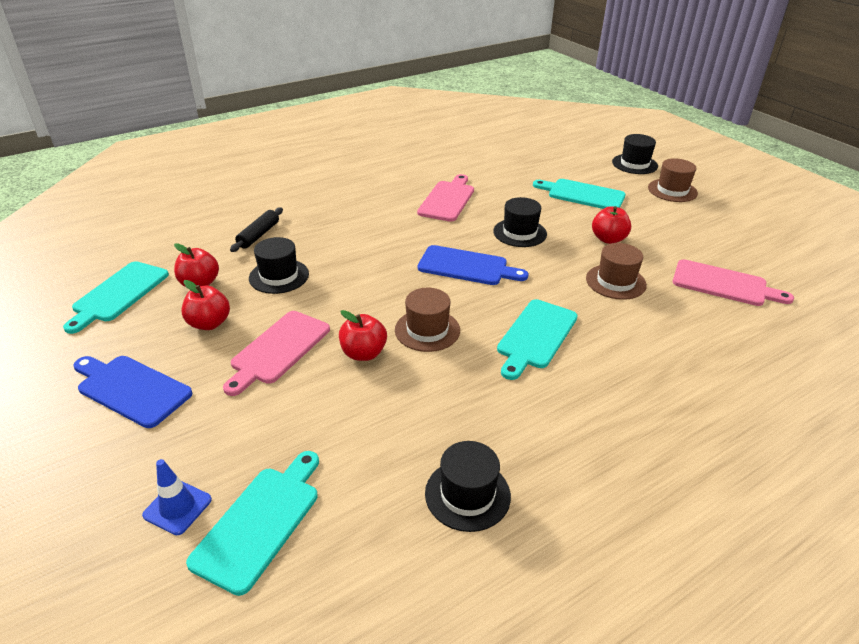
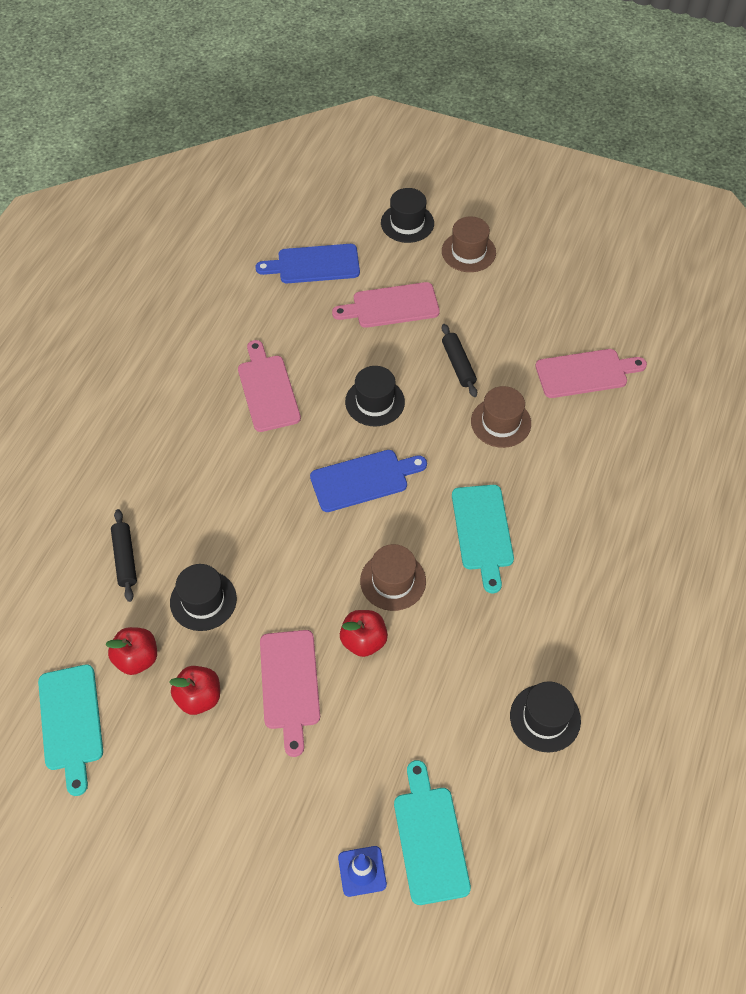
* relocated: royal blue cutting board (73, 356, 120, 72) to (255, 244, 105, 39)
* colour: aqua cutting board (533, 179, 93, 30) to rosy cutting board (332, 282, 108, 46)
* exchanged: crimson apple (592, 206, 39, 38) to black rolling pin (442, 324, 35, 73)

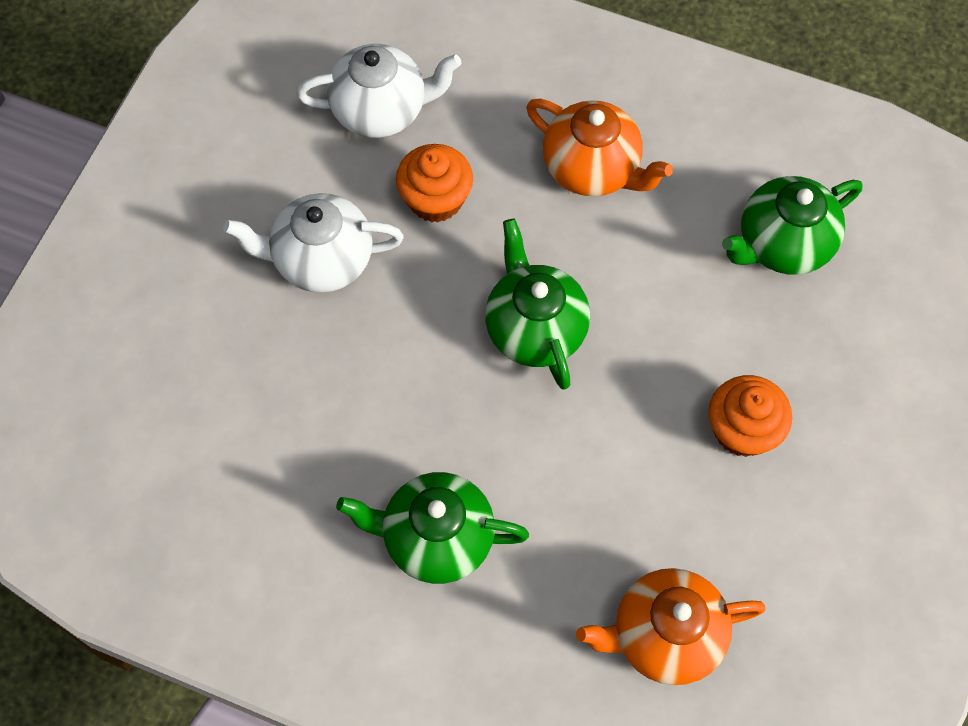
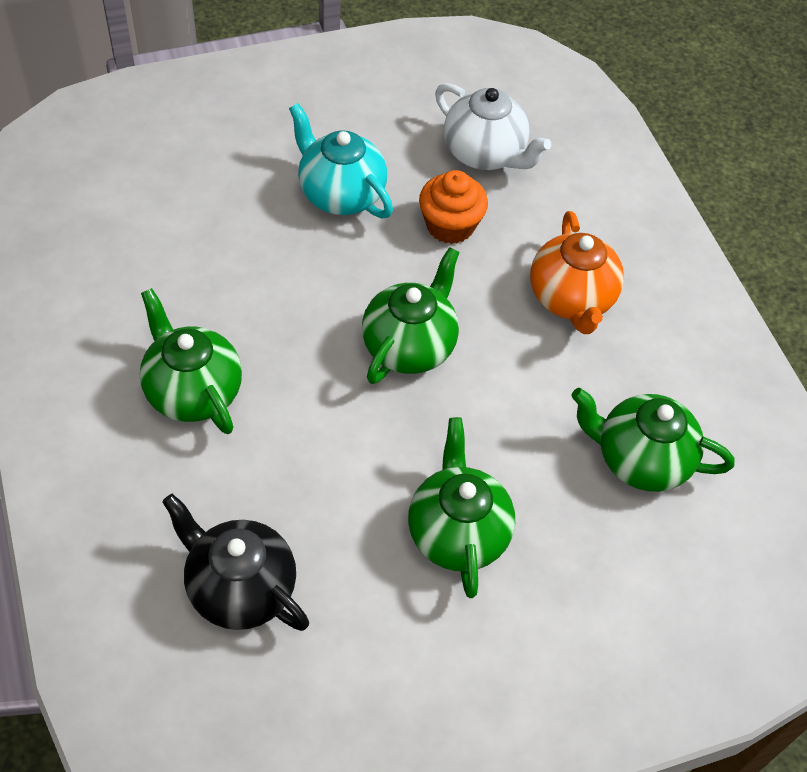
* colour: white tea pot (223, 193, 181, 100) to aqua tea pot (289, 103, 104, 115)
* colour: orange tea pot (576, 568, 189, 117) to black tea pot (162, 494, 147, 137)
* exchanged: orange cupcake (709, 375, 83, 82) to emerald tea pot (408, 417, 107, 181)

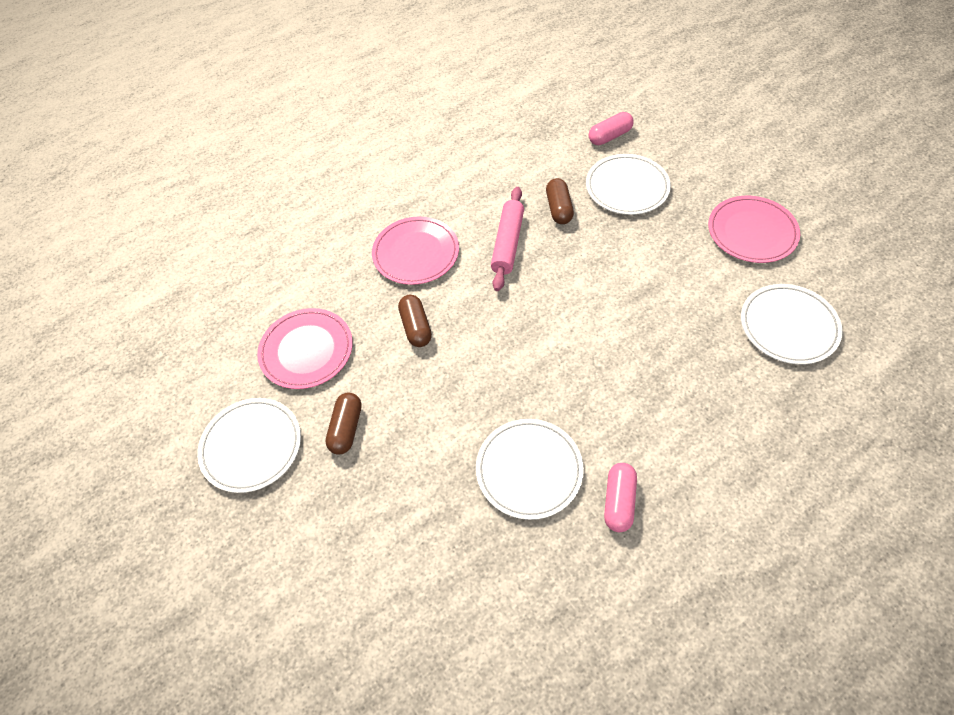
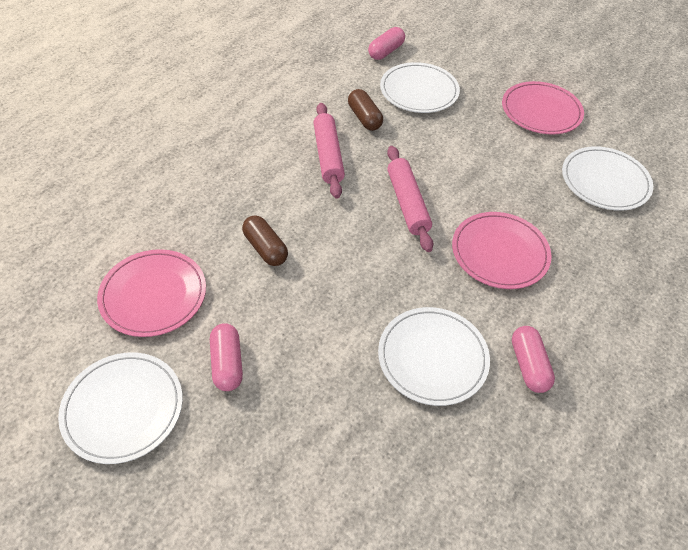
* colour: dark brown pill (325, 393, 37, 62) to rosy pill (210, 323, 33, 68)
* relocated: rosy flat dish (372, 216, 87, 69) to (452, 212, 100, 77)
* appeared: rosy rolling pin (387, 146, 46, 106)

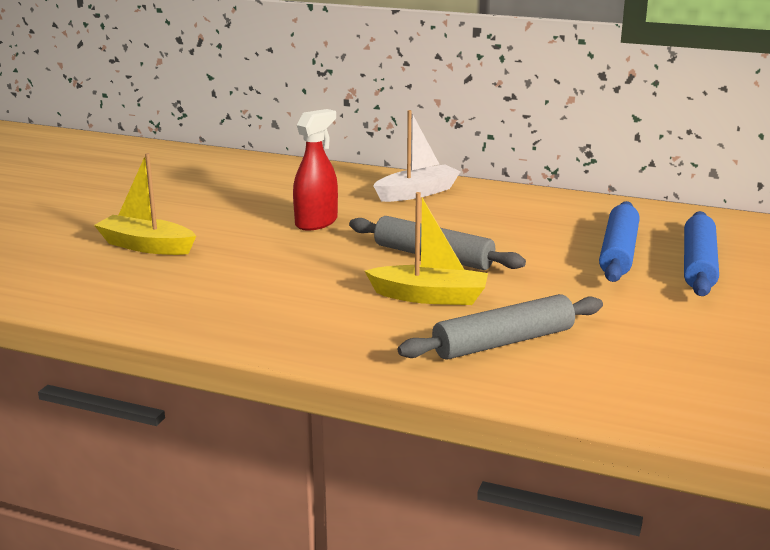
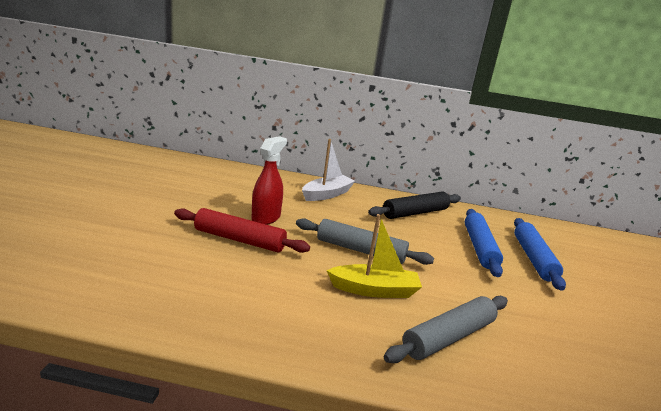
* missing: golden boat (94, 153, 102, 102)
* appeared: crimson rolling pin (174, 208, 136, 45)
* appeared: black rolling pin (368, 192, 93, 27)

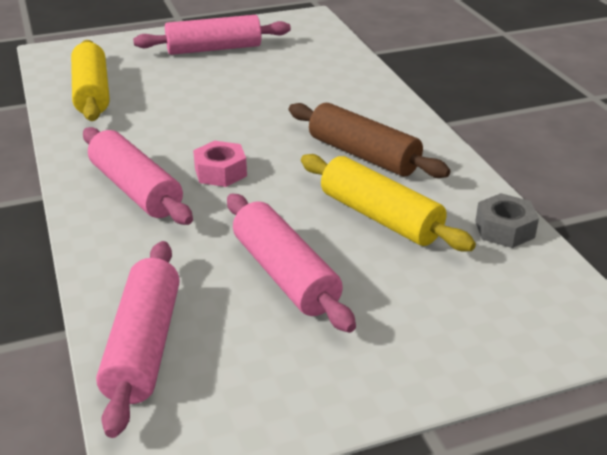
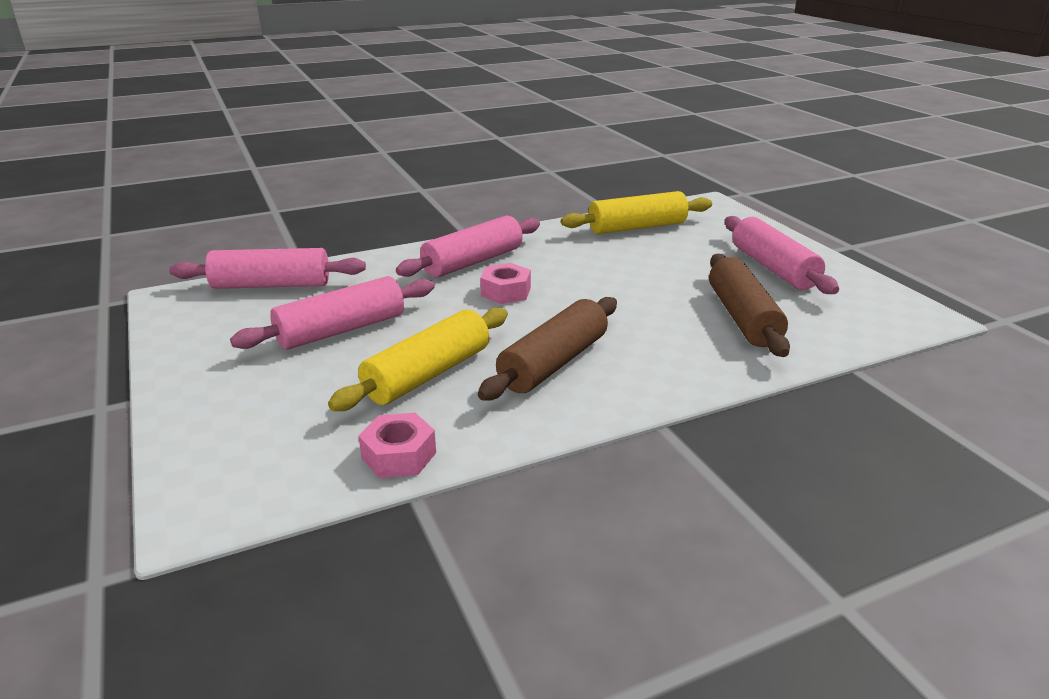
* colour: grey hexagon nut (475, 193, 64, 55) to rosy hexagon nut (359, 413, 77, 65)
* appeared: dark brown rolling pin (709, 254, 81, 103)

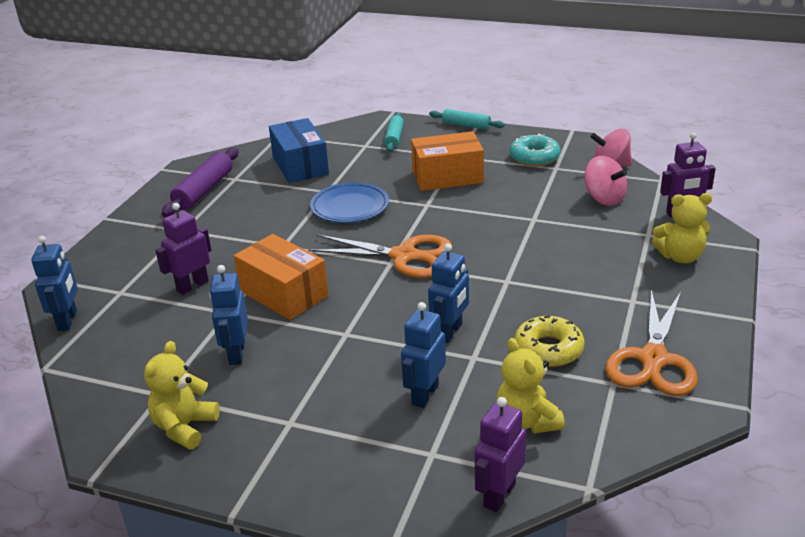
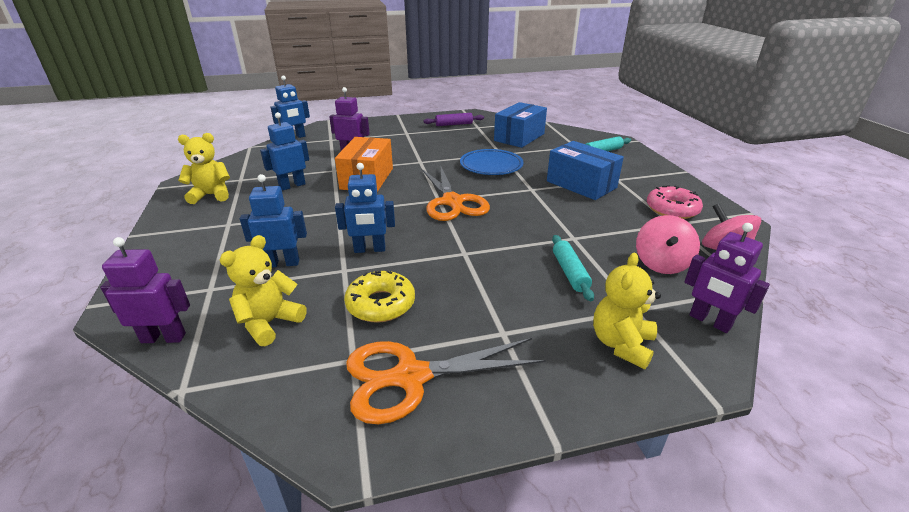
* size: purple rolling pin (162, 147, 77, 70) = (424, 113, 60, 13) x0.64
* colour: orange package (411, 131, 73, 60) to royal blue package (547, 141, 77, 59)
* relocated: aqua rolling pin (429, 109, 76, 21) to (552, 235, 42, 66)
* colour: aqua doughnut (510, 134, 51, 33) to rosy doughnut (647, 185, 56, 34)
* spun: golden teddy (652, 193, 60, 70) = (593, 253, 68, 116) 60 degrees clockwise

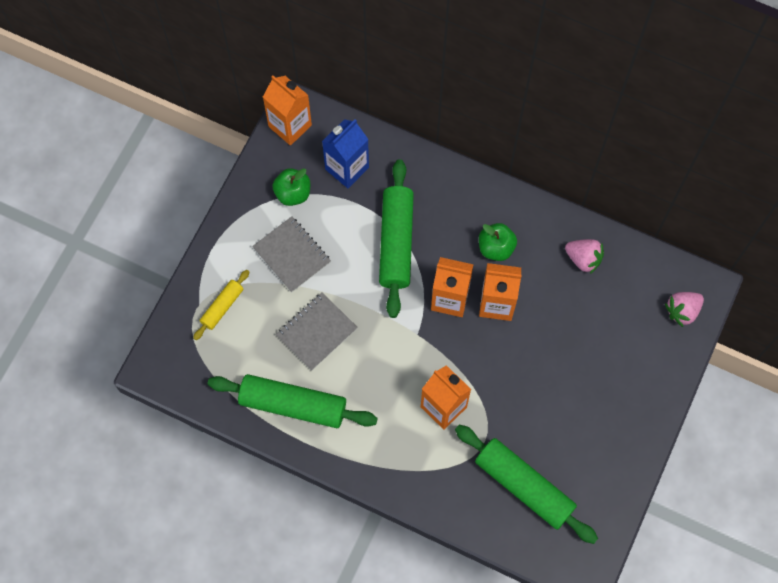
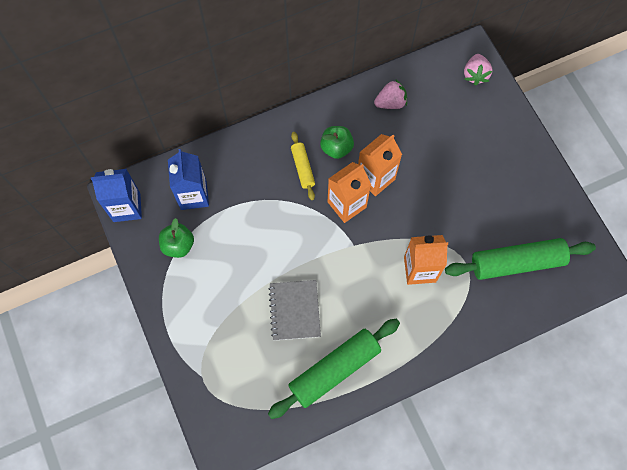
* relocated: golden rolling pin (193, 270, 56, 70) to (291, 132, 24, 68)
* missing: grey exercise book (252, 216, 79, 77)
* colour: orange juice carton (263, 76, 49, 70) to royal blue juice carton (91, 169, 51, 53)
* missing: emerald rolling pin (379, 159, 35, 159)

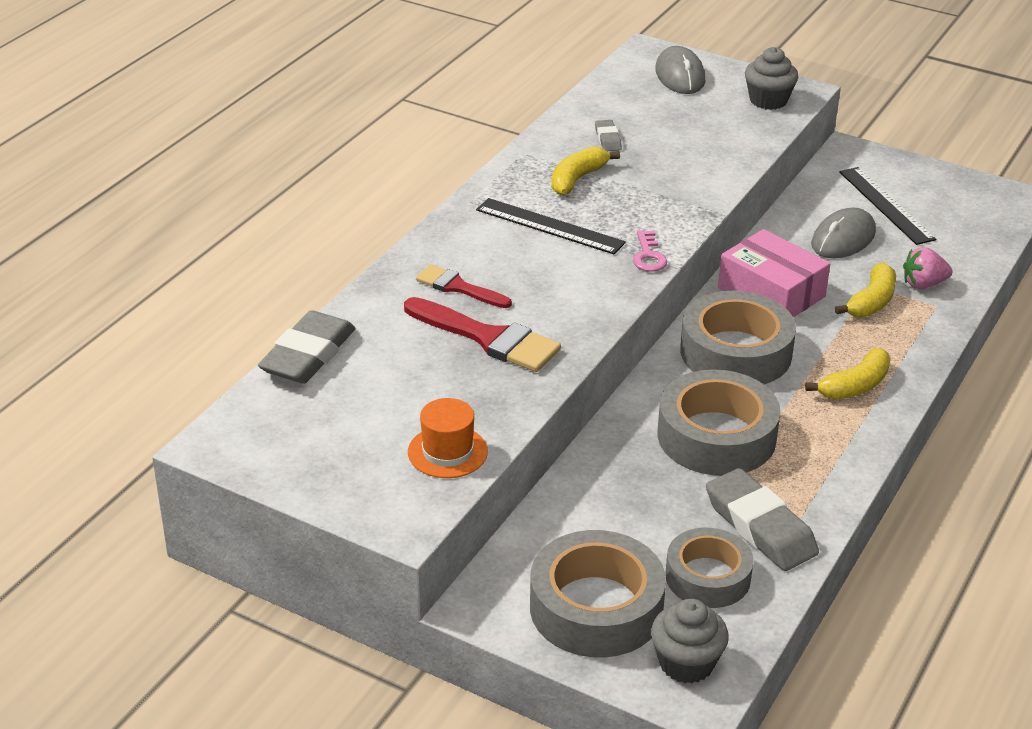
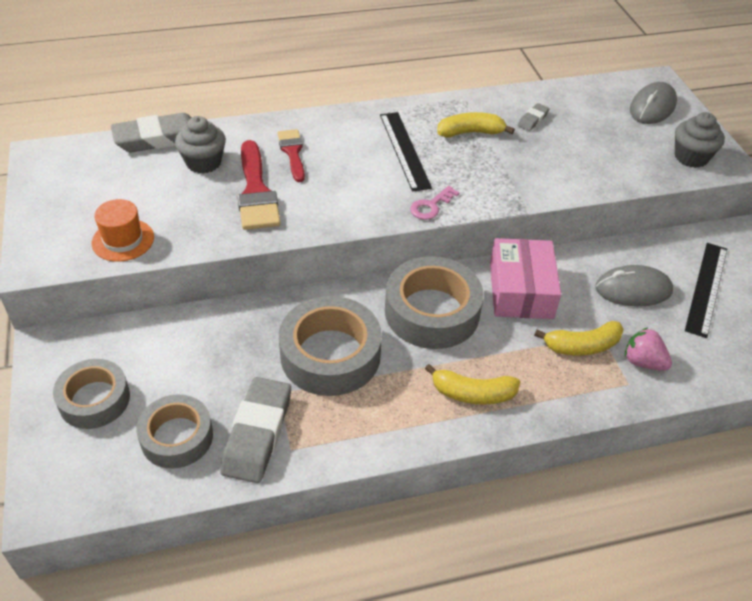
* size: grey sticky tape (530, 530, 136, 128) = (53, 359, 77, 70) x0.65
* relocated: grey cupcake (651, 599, 78, 84) to (175, 116, 51, 58)

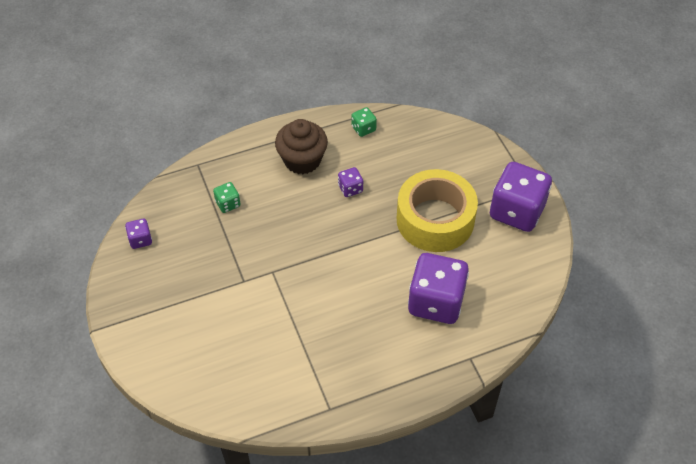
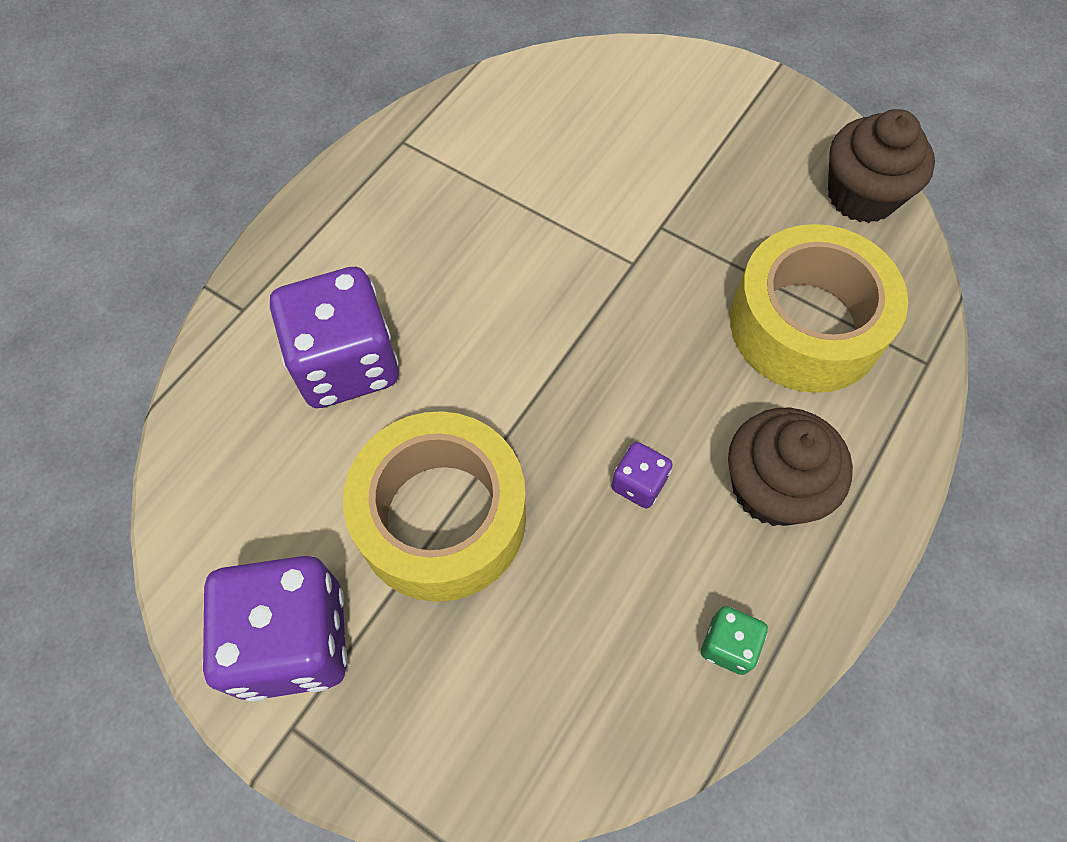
* exchanged: purple die (125, 219, 27, 30) to dark brown cupcake (828, 109, 107, 114)
* exchanged: emerald die (213, 182, 28, 31) to golden sticky tape (730, 224, 178, 169)

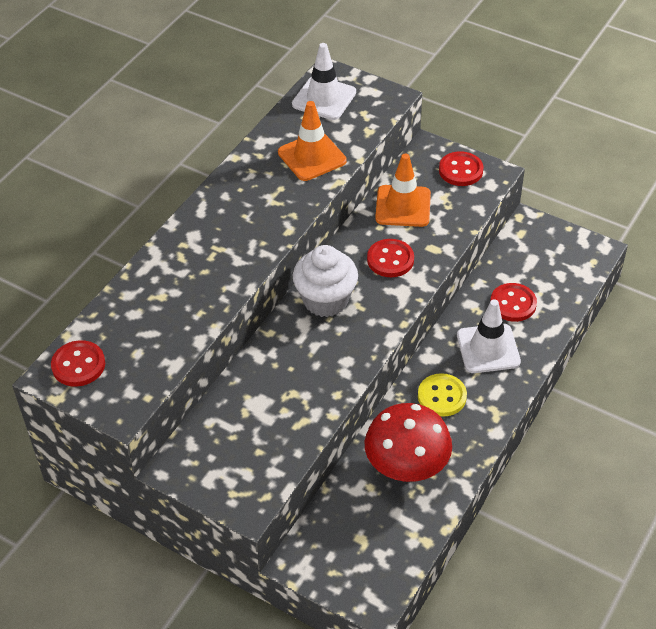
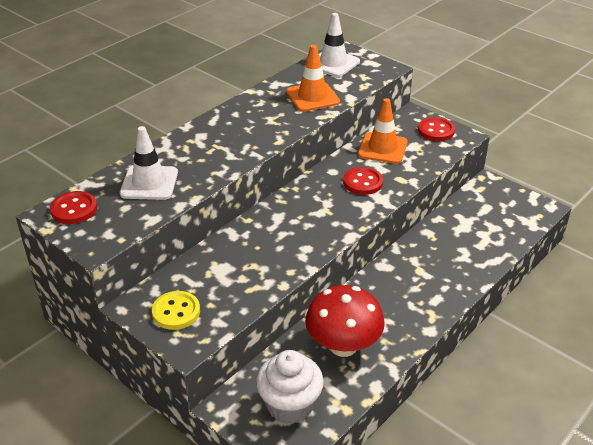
* relocated: white cupcake (292, 245, 66, 72) to (256, 350, 68, 74)
* relocated: golden shirt button (418, 373, 49, 44) to (152, 291, 48, 39)
* relocated: white safety cone (457, 299, 64, 74) to (120, 126, 58, 74)
* missing: crimson shirt button (490, 283, 47, 39)

